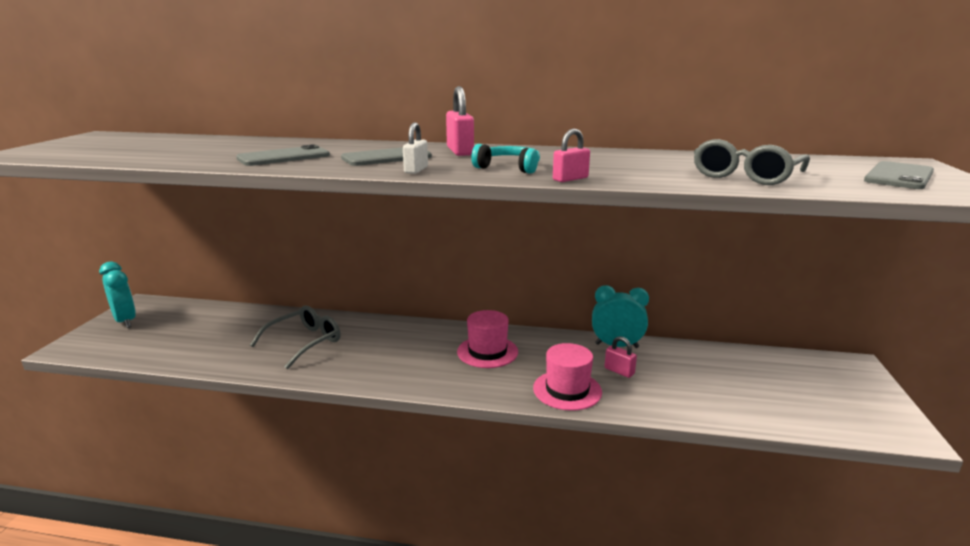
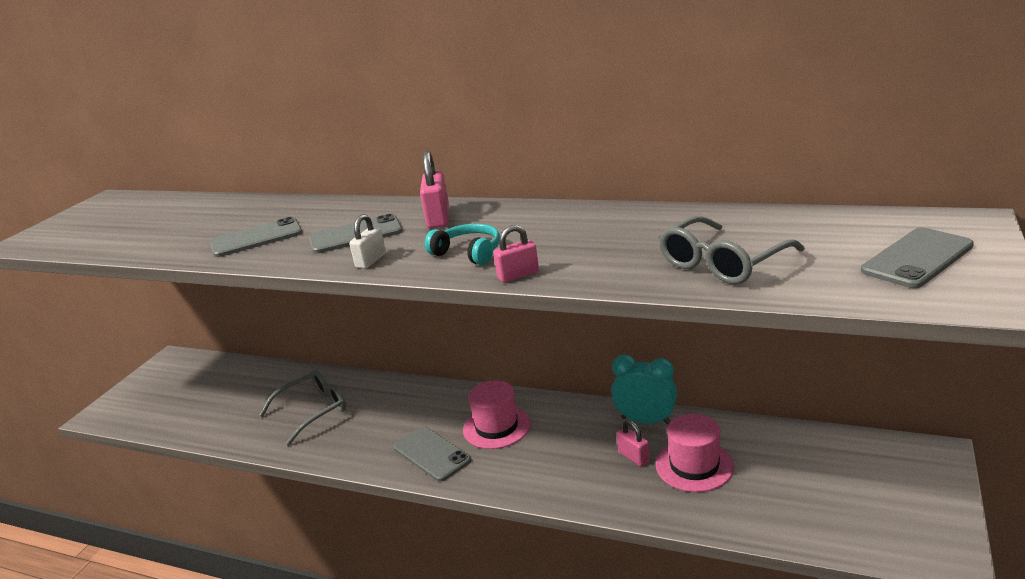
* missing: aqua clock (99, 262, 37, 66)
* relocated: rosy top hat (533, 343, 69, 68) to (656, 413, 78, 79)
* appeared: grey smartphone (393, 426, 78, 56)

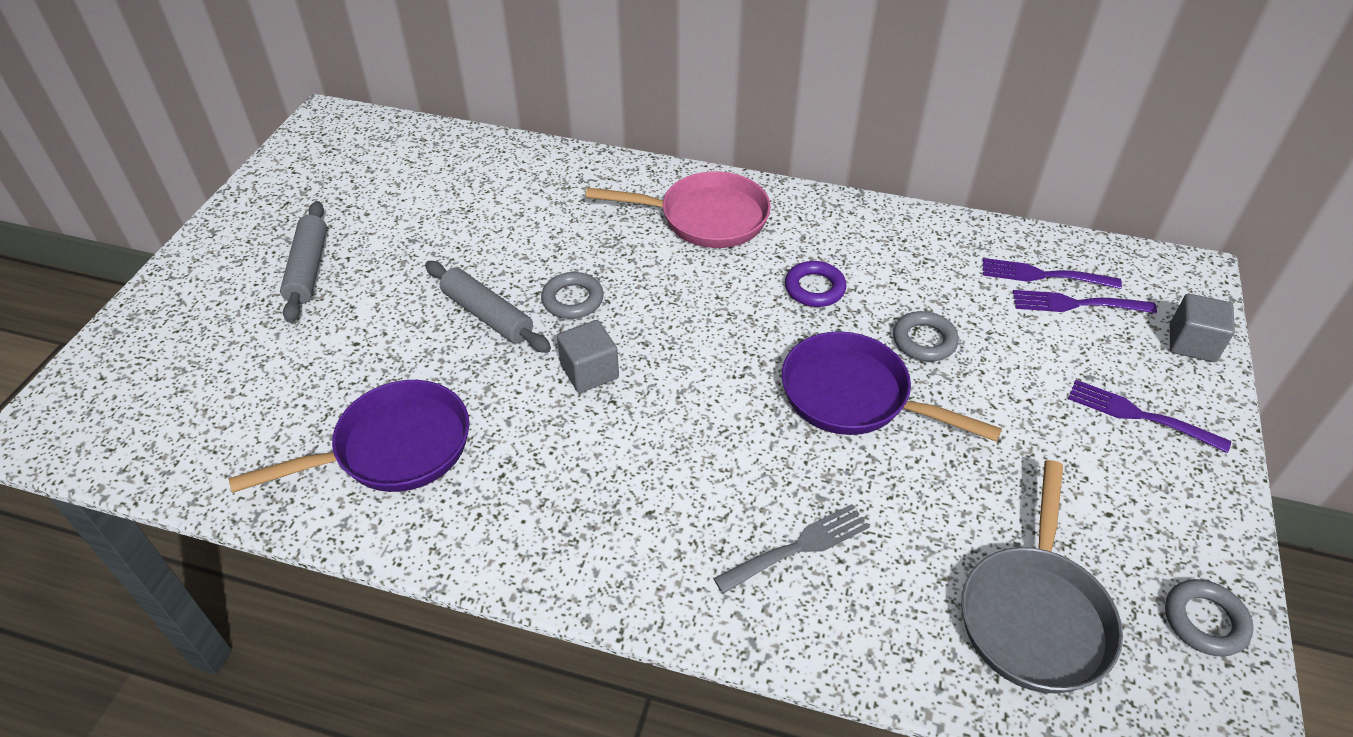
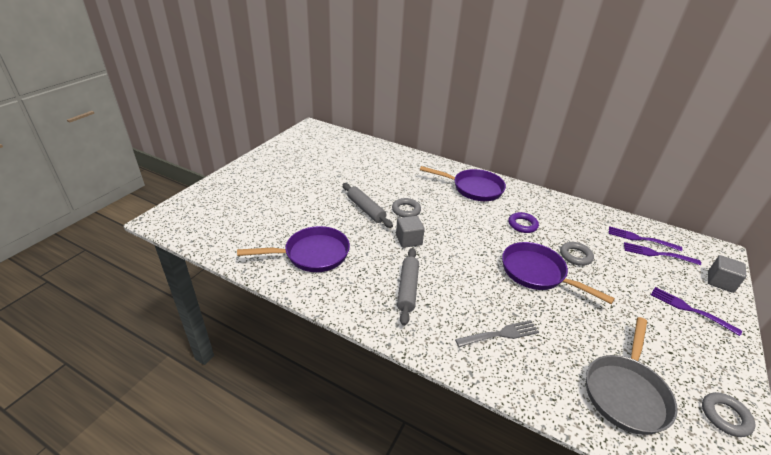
* relocated: grey rolling pin (280, 201, 47, 122) to (397, 248, 22, 78)
* colour: rosy skillet (586, 171, 185, 77) to purple skillet (420, 166, 86, 35)

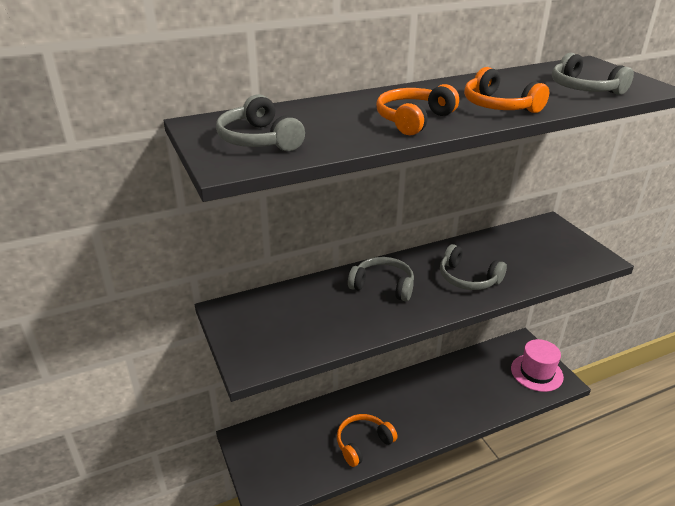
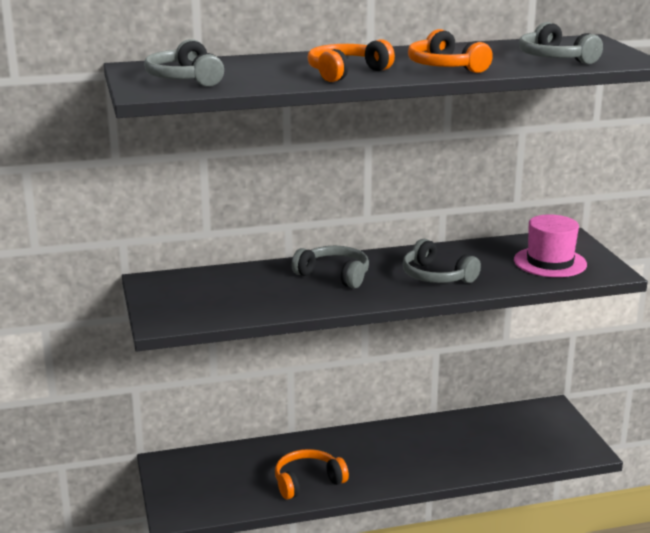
* relocated: rosy top hat (511, 339, 53, 53) to (514, 215, 73, 62)

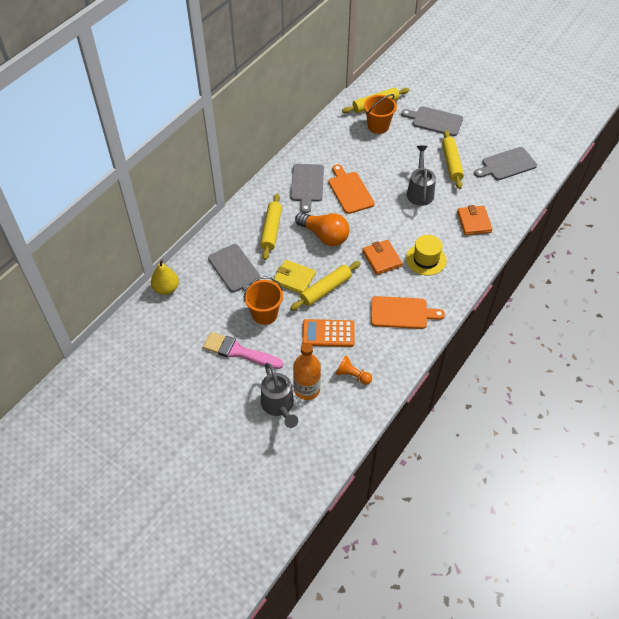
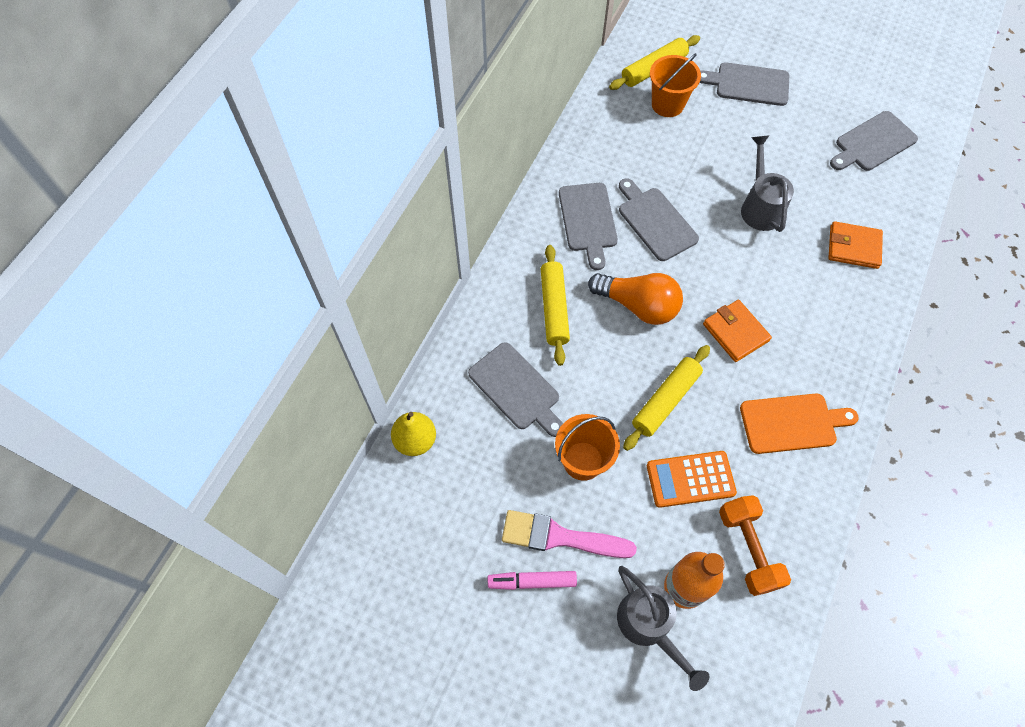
* missing: golden billfold (273, 260, 43, 34)
* colour: orange cutting board (329, 164, 45, 50) to grey cutting board (619, 178, 80, 83)
* exchanged: orange game pawn (336, 355, 36, 30) to orange dumbbell (719, 495, 72, 101)
* missing: golden top hat (406, 235, 40, 41)
* missing: golden rolling pin (442, 130, 22, 59)
* spun: orange billfold (457, 205, 36, 30) = (828, 221, 55, 48) 60 degrees counterclockwise
* appeared: rosy marker pen (488, 571, 89, 19)

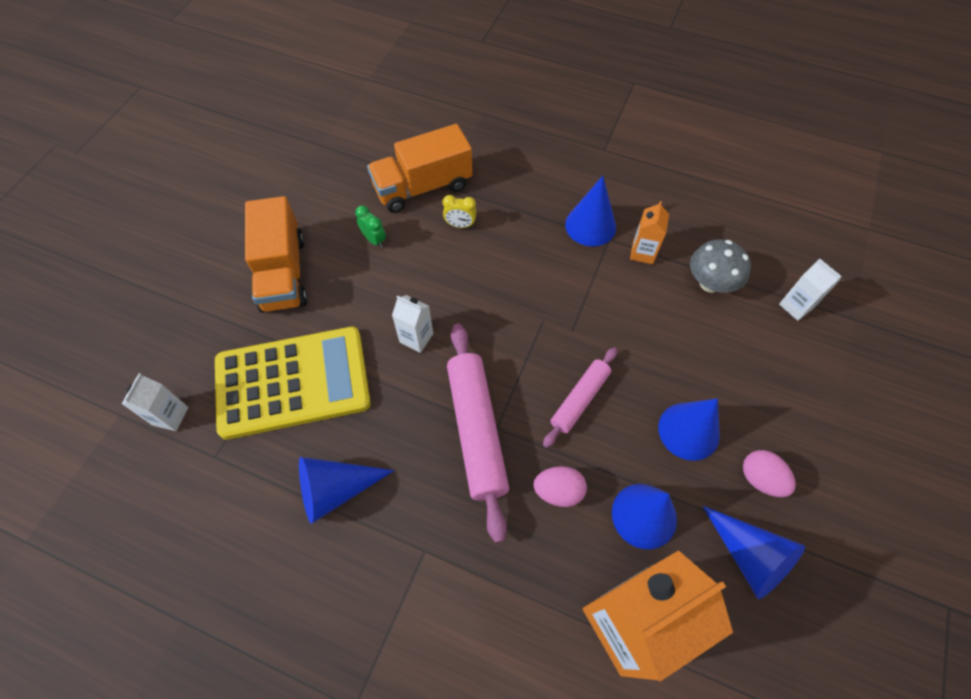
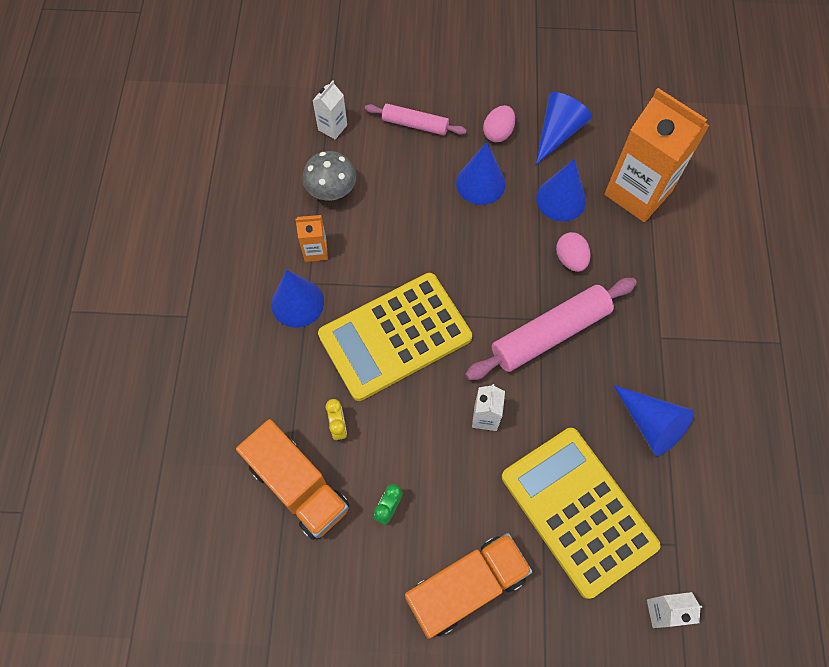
* relocated: rosy rolling pin (543, 347, 74, 101) to (365, 104, 102, 31)
* appeared: golden adding machine (318, 273, 154, 128)

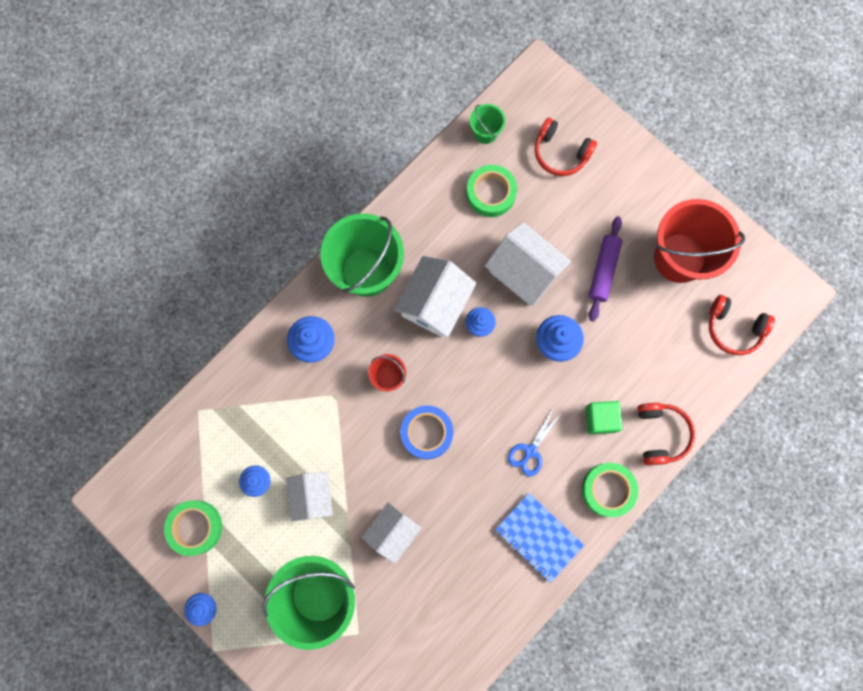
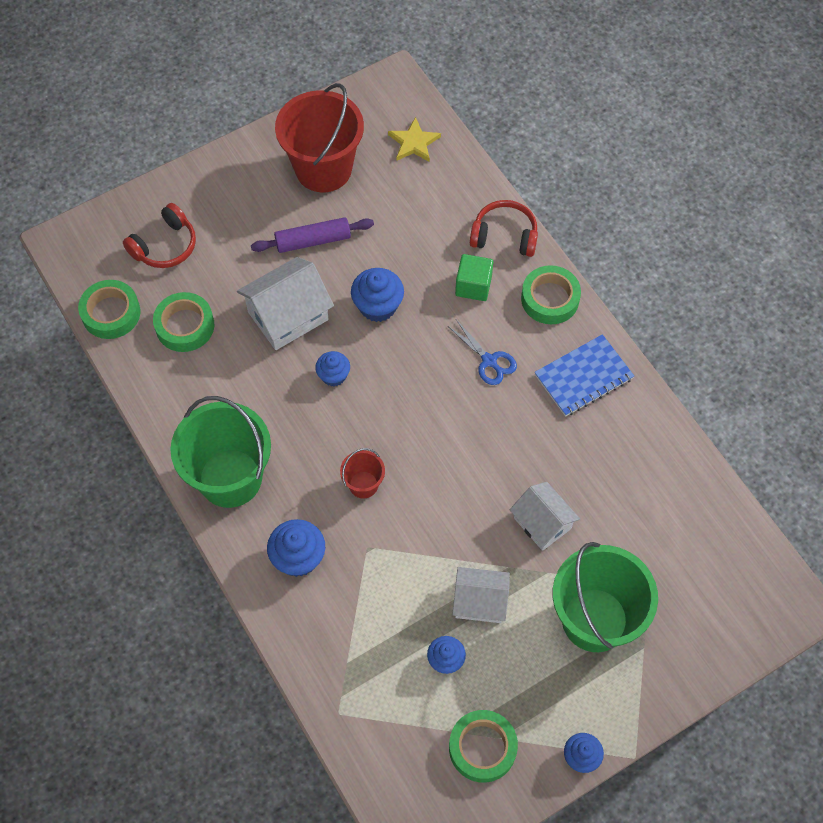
* missing: white toy house (394, 256, 83, 82)
* missing: royal blue sticky tape (400, 405, 54, 54)
* exchanged: emerald sand bucket (470, 104, 35, 40) to emerald sticky tape (78, 280, 62, 59)
* spun: purple rolling pin (589, 216, 33, 106) = (251, 217, 123, 36) 45 degrees counterclockwise
* exchanged: crimson headset (709, 295, 66, 60) to golden star (388, 117, 53, 45)

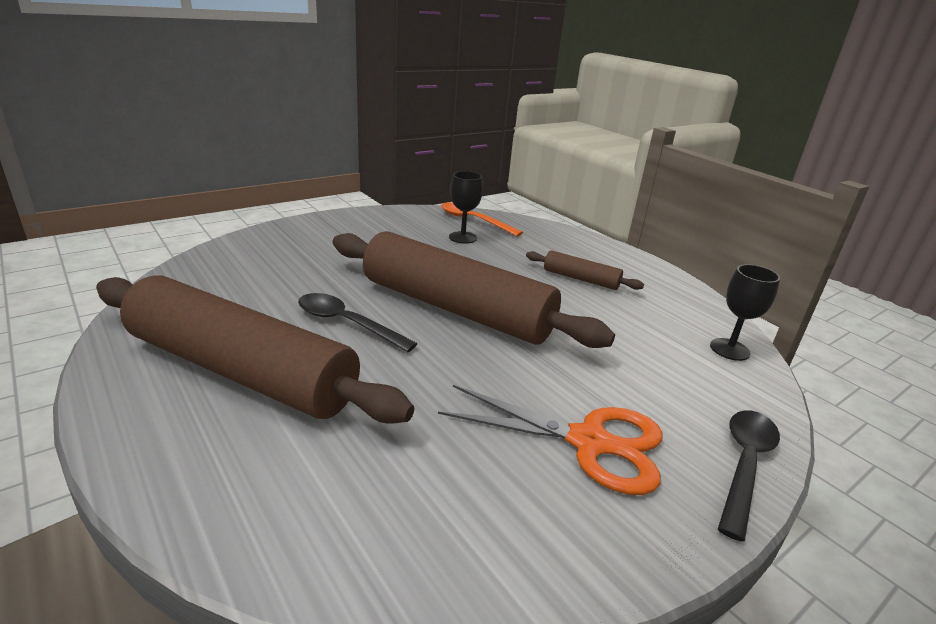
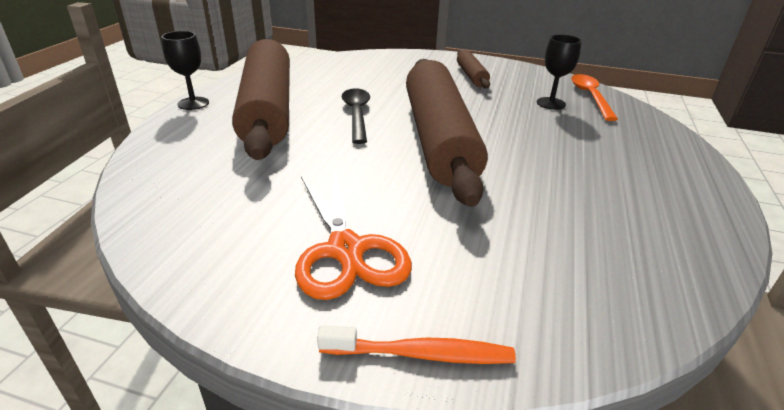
* relocated: dark brown rolling pin (526, 250, 118, 40) to (457, 50, 33, 39)
* relocated: black goblet (710, 264, 70, 97) to (162, 31, 47, 79)
* exchanged: black teaspoon (718, 410, 62, 132) to orange tooth brush (317, 325, 199, 39)

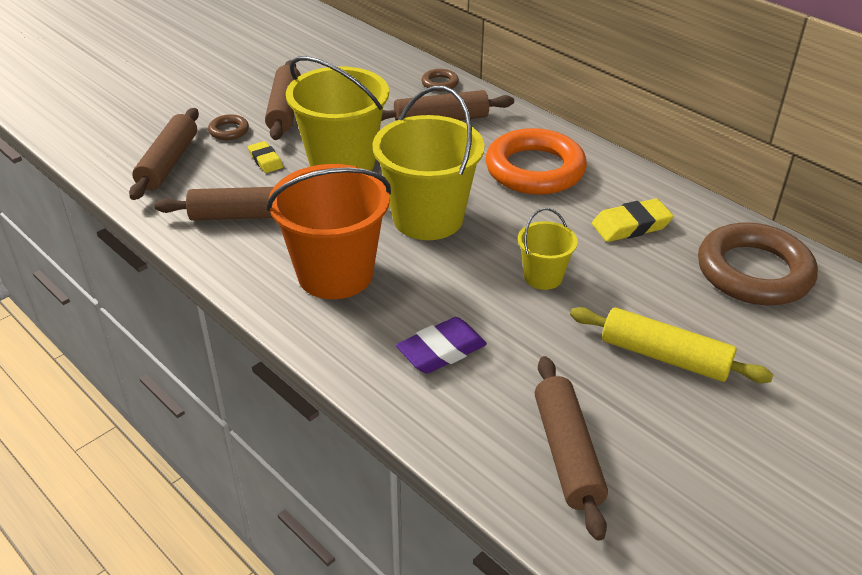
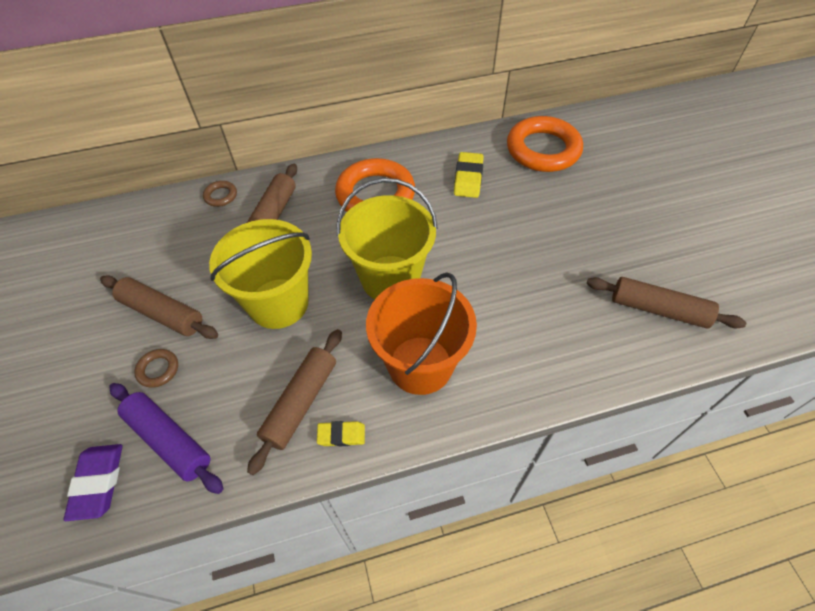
* colour: dark brown rolling pin (129, 108, 70, 92) to purple rolling pin (109, 383, 114, 111)
* relocated: golden eraser (248, 141, 35, 32) to (317, 421, 48, 25)
* relocated: purple eraser (396, 317, 91, 57) to (64, 444, 59, 77)
* missing: golden sand bucket (518, 208, 60, 82)
* missing: golden rolling pin (570, 307, 203, 76)
* colour: dark brown torus (698, 222, 120, 83) to orange torus (507, 116, 76, 56)

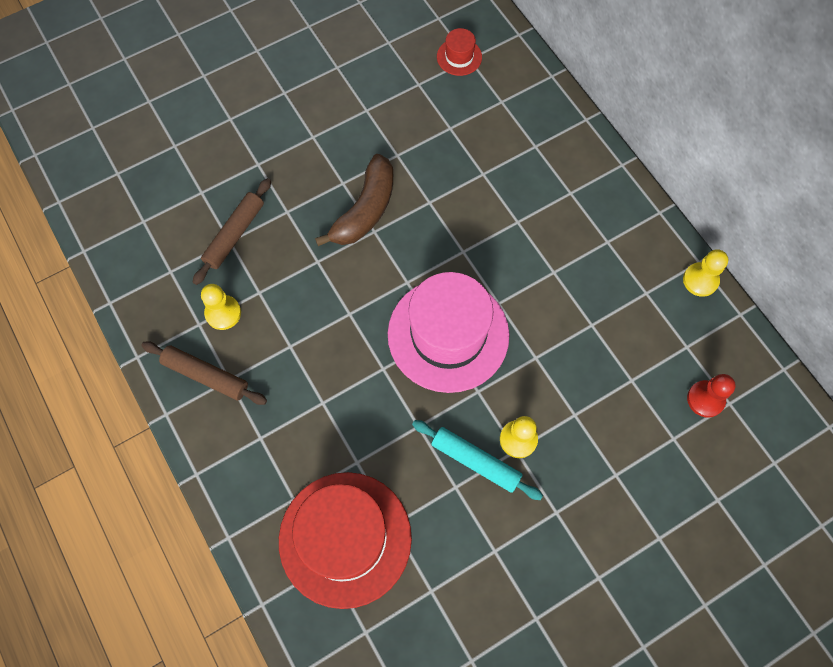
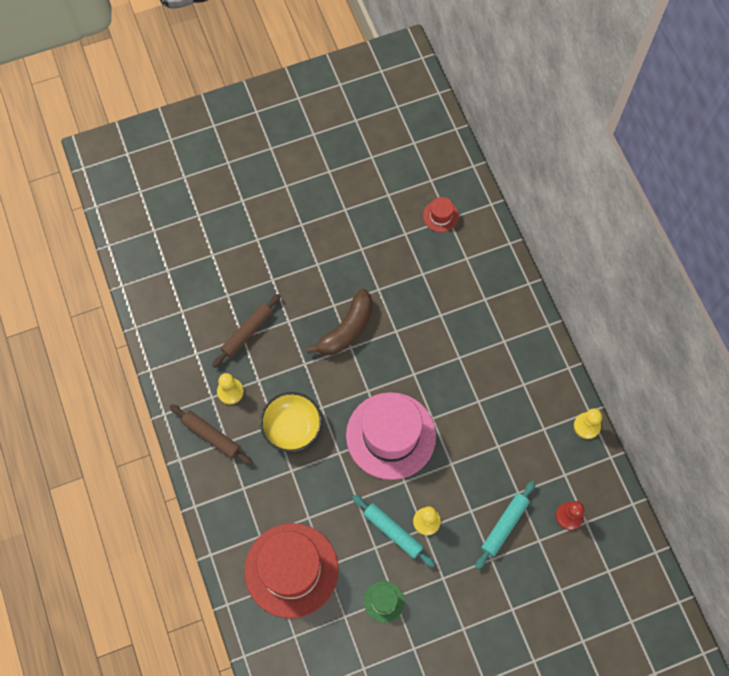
* appeared: golden bowl (260, 392, 62, 60)
* appeared: emerald top hat (364, 581, 41, 42)
* appeared: aqua rolling pin (475, 481, 60, 89)

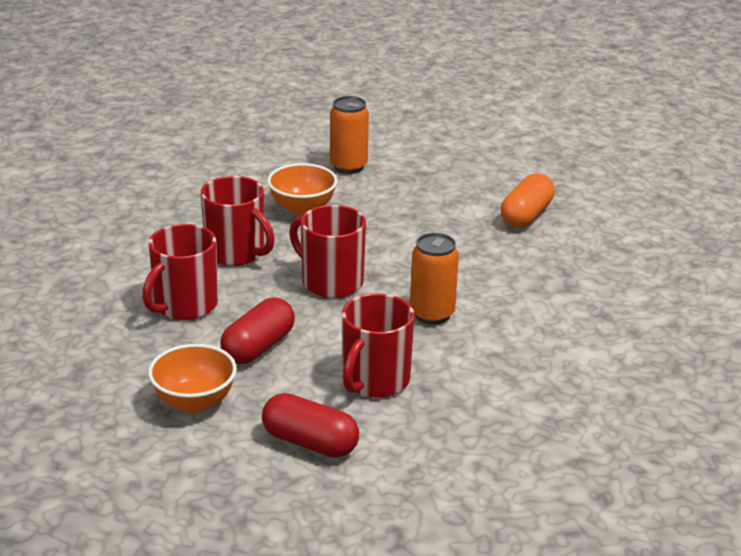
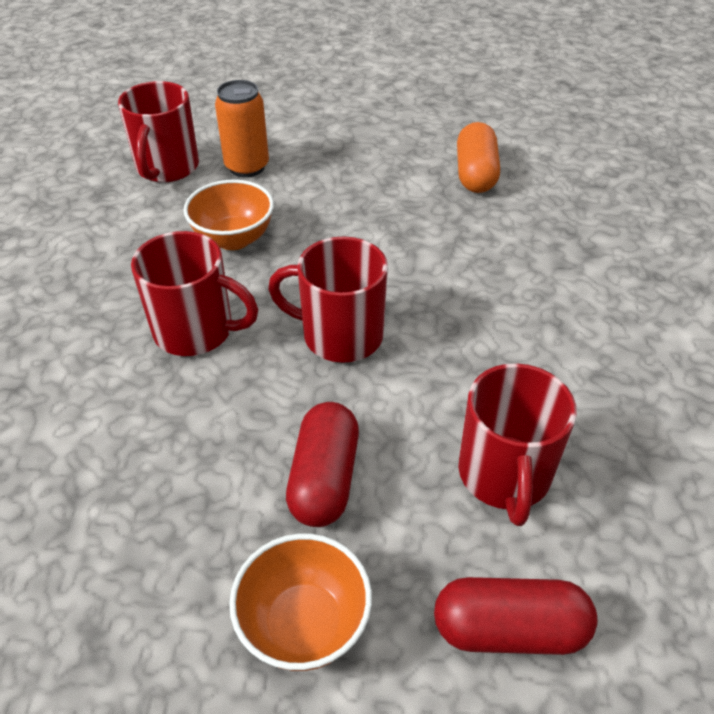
* relocated: crimson coffee mug (142, 224, 76, 96) to (118, 81, 81, 101)
* missing: orange can (410, 233, 49, 92)

